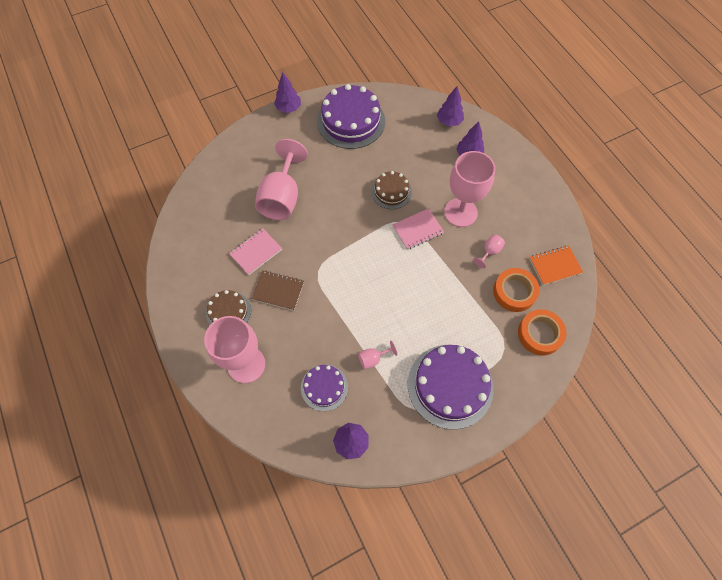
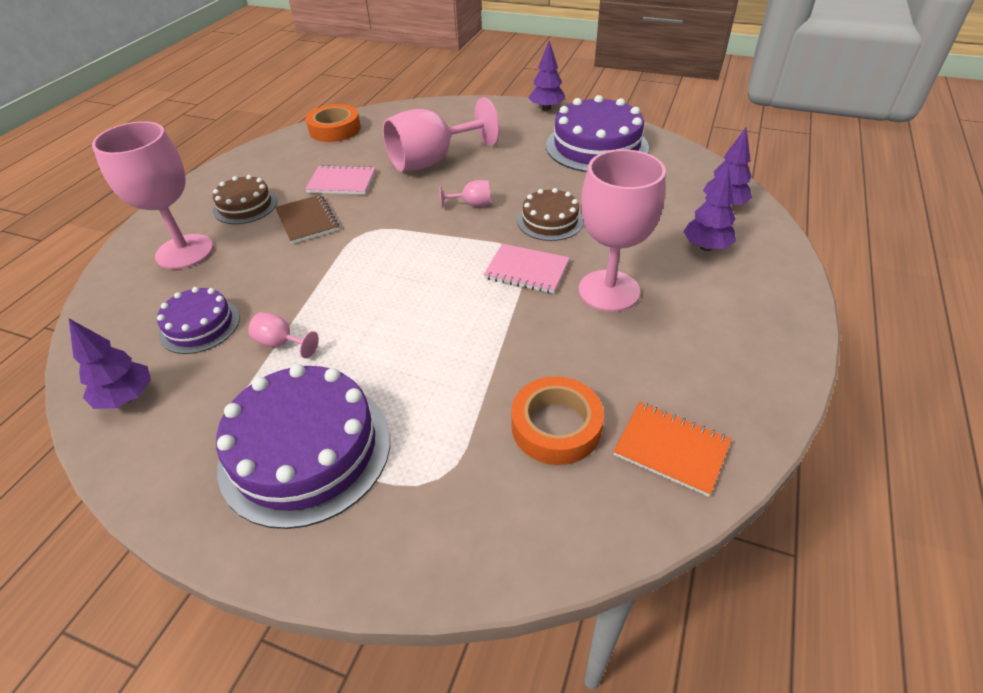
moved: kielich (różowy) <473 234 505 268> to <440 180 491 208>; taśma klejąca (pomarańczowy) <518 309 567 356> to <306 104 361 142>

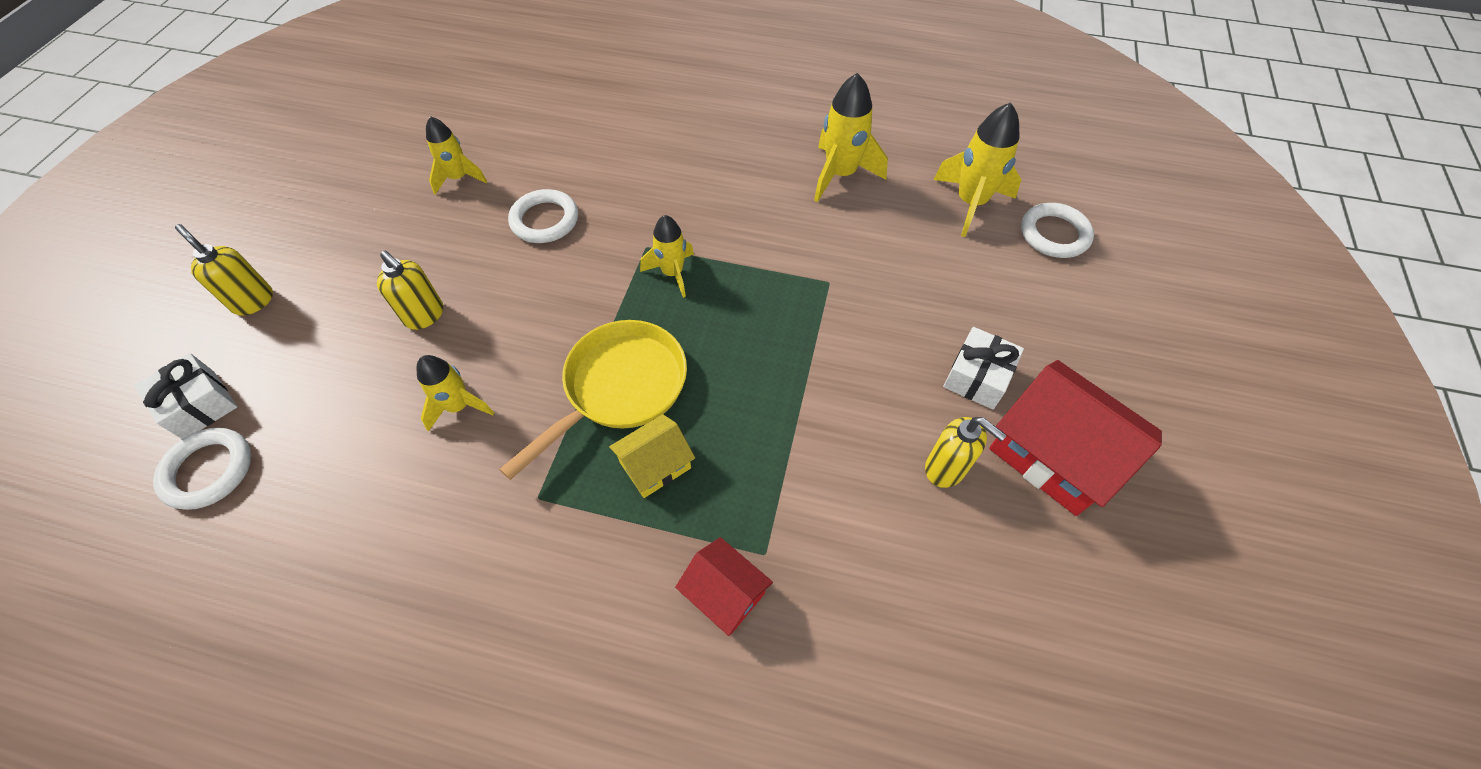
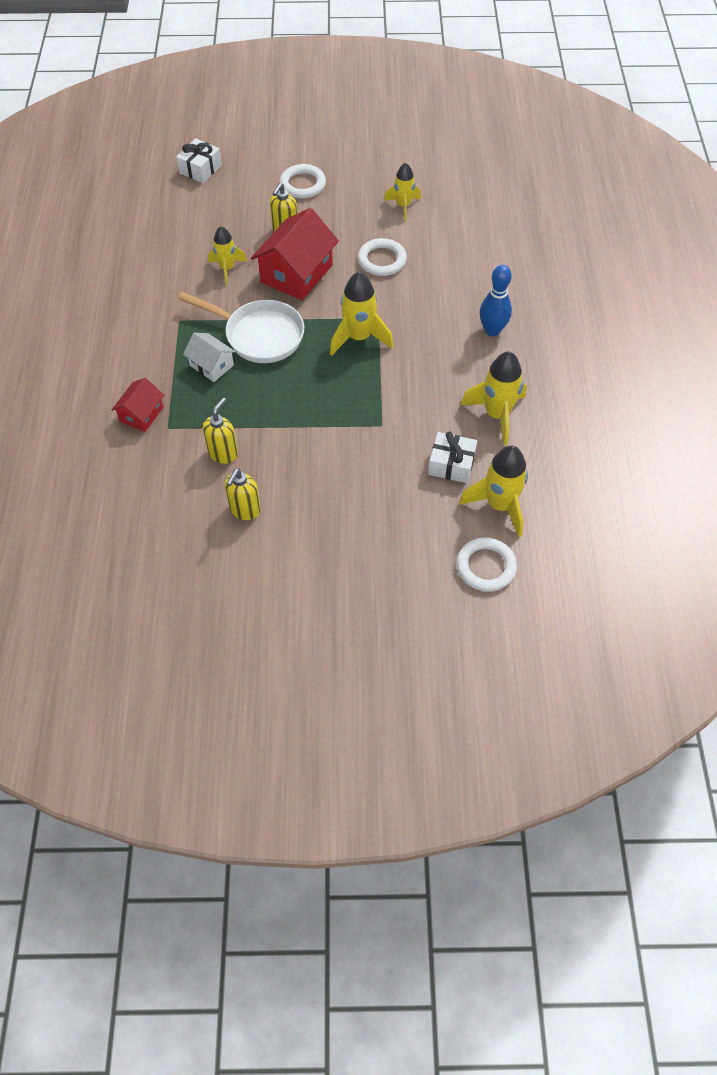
added: kręgiel (niebieski) <480 265 512 336>
moved: pierścień (biały) <153 428 251 510> to <280 164 326 198>; dozownik mydła (żółty) <175 224 273 316> to <203 398 238 464>; prezent (biały) <943 327 1024 409> to <428 431 477 483>; domek (czerwony) <989 360 1162 516> to <251 208 339 300>
recoloured: patelnia (żółty) <499 320 687 480> to patelnia (biały) <179 292 304 363>; domek (żółty) <609 414 695 498> to domek (biały) <183 333 236 382>
resized: rakieta (żółty) <640 215 694 298> = <330 272 393 356> x1.55

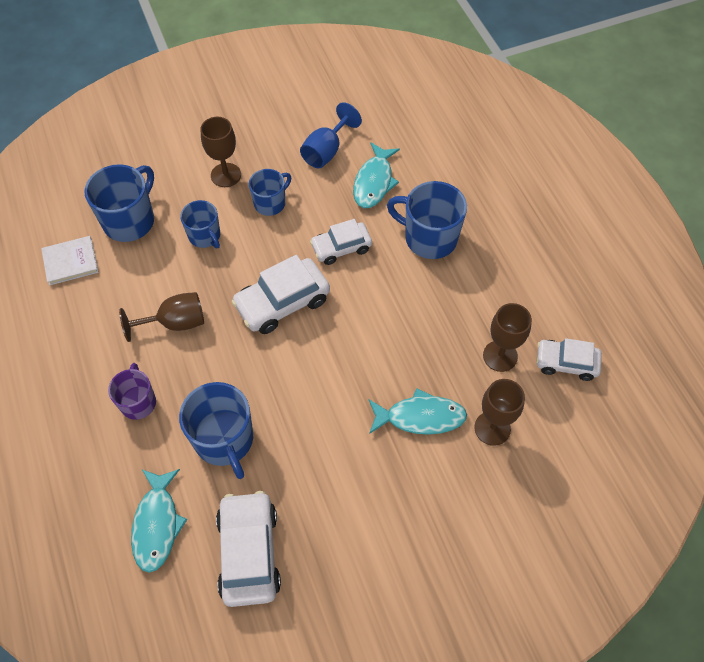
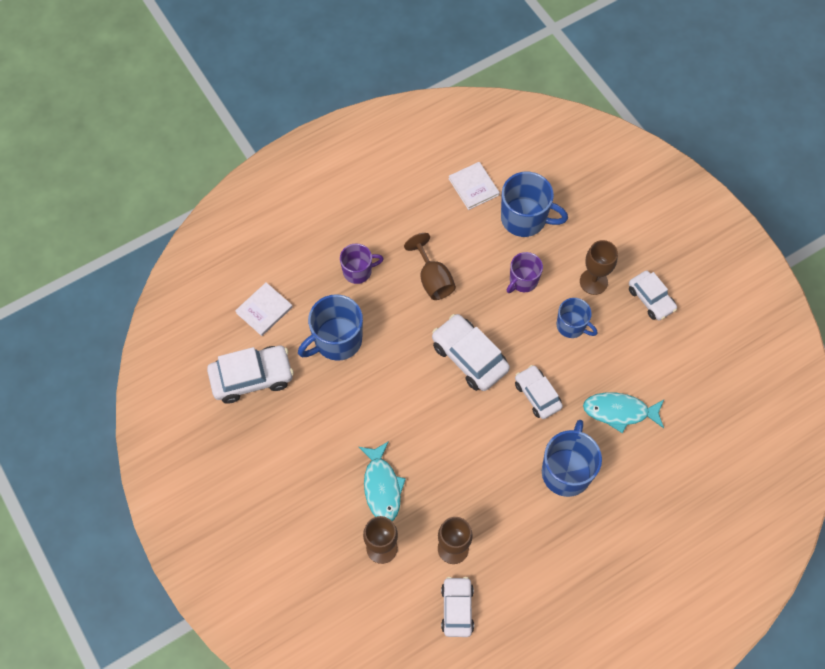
removed: kielich (niebieski) <300 102 362 168>
added: samochód (biały) <629 270 677 320>
replaced: ryba (turkusowy) <131 469 187 573> to książka (biały) <235 282 293 336>
recoloured: kubek (niebieski) <180 200 220 248> to kubek (fioletowy) <507 252 543 293>

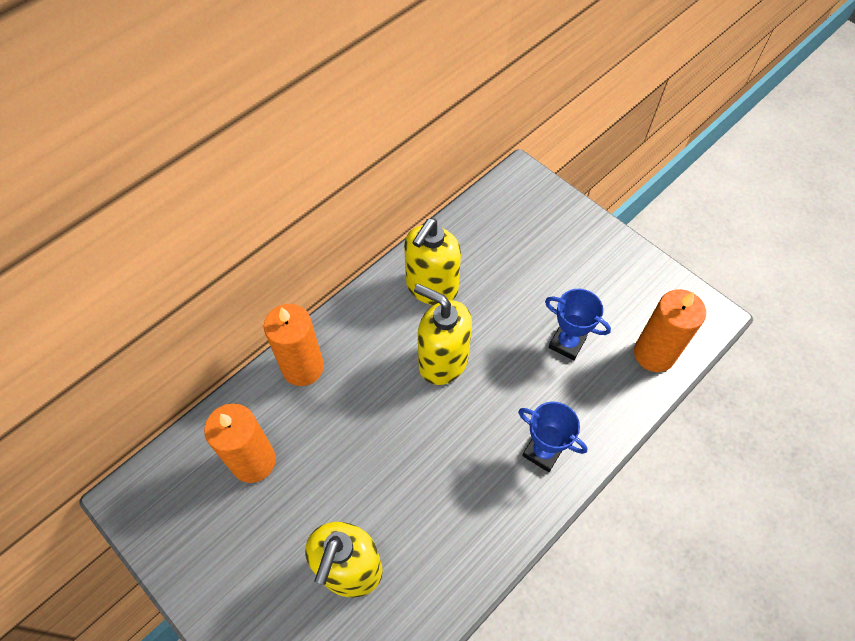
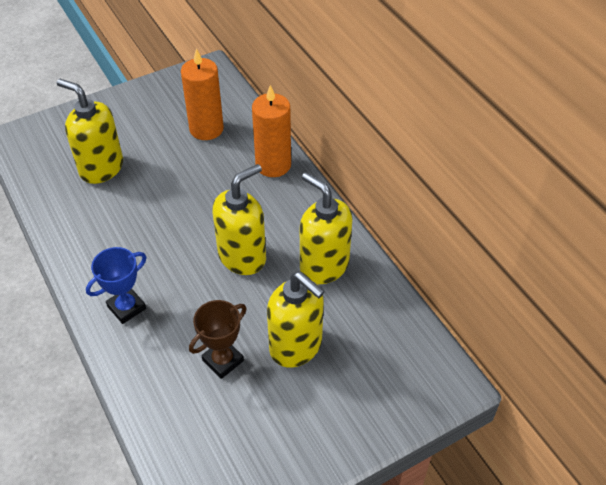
removed: świeca (pomarańczowy) <634 289 706 372>
added: dozownik mydła (żółty) <267 272 325 368>
recoloured: puchar (niebieski) <545 289 611 361> to puchar (brązowy) <189 300 246 379>

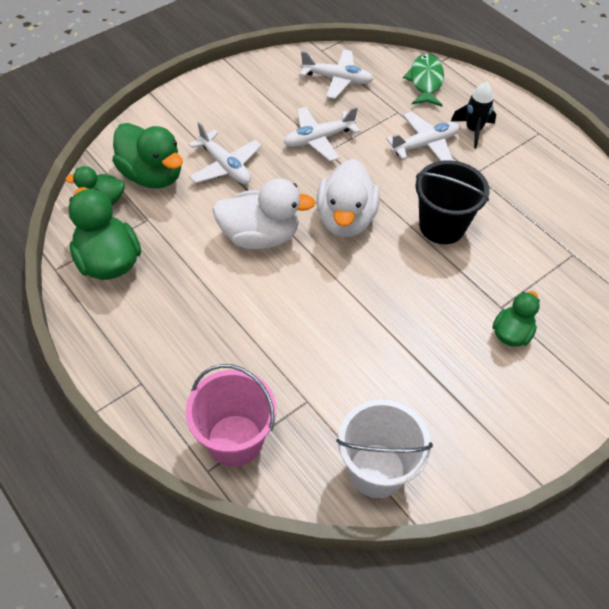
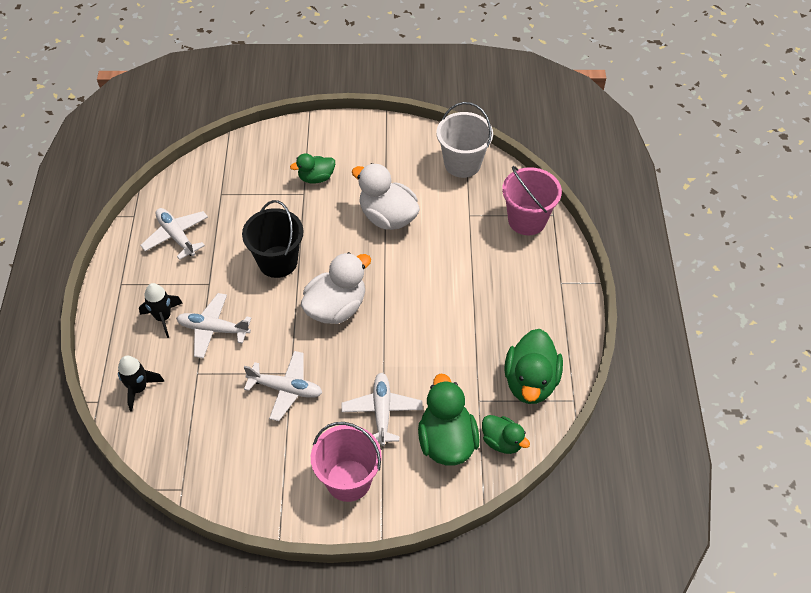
added: wiadro (różowy) <311 422 382 502>
moved: kaczka (biały) <213 178 316 249> to <352 163 420 230>; samolot (biały) <300 49 374 99> to <140 208 208 260>
replaced: ryba (zielony) <403 54 444 107> to rakieta (czarny) <118 356 164 412>

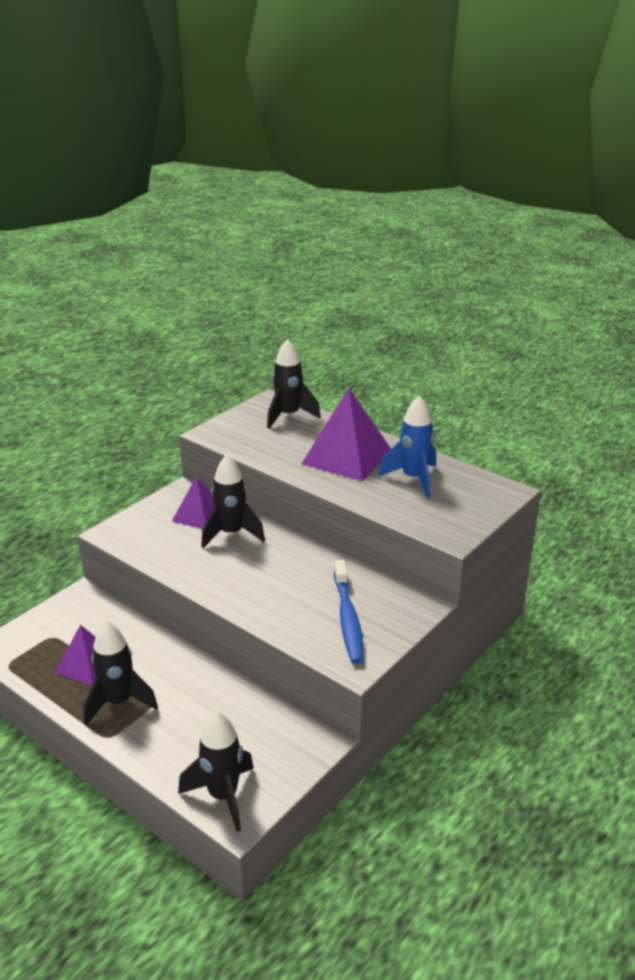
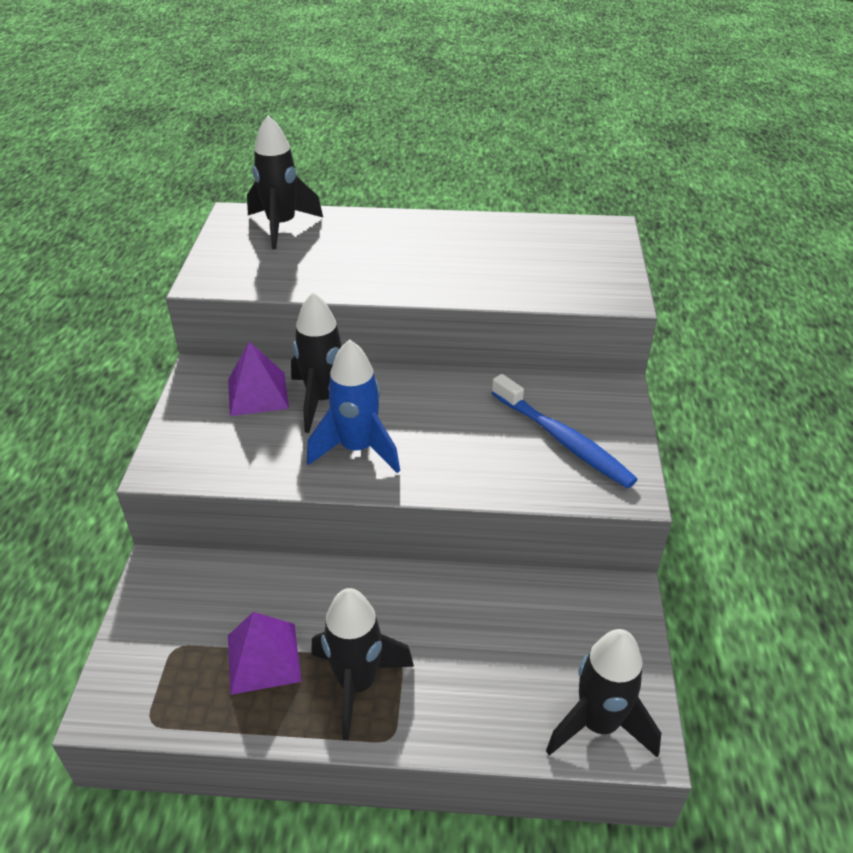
removed: piramida (fioletowy) <302 388 391 481>
moved: rakieta (niebieski) <378 396 436 498> to <307 339 400 473>

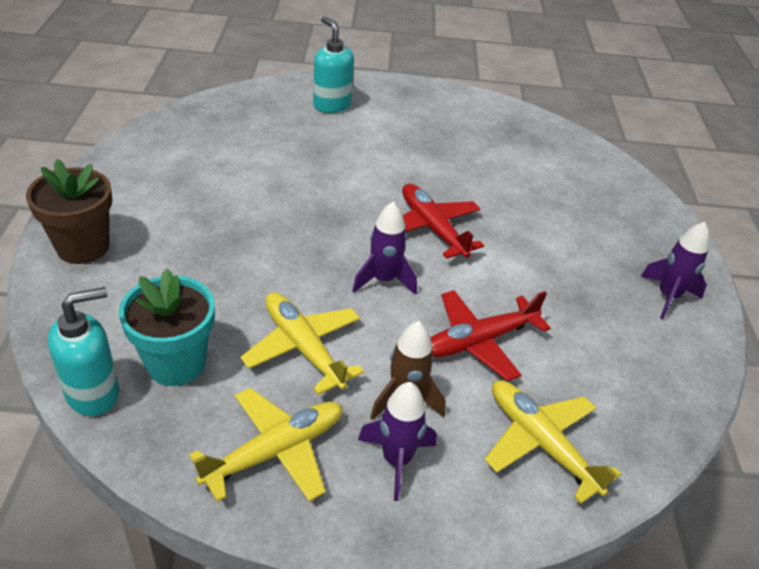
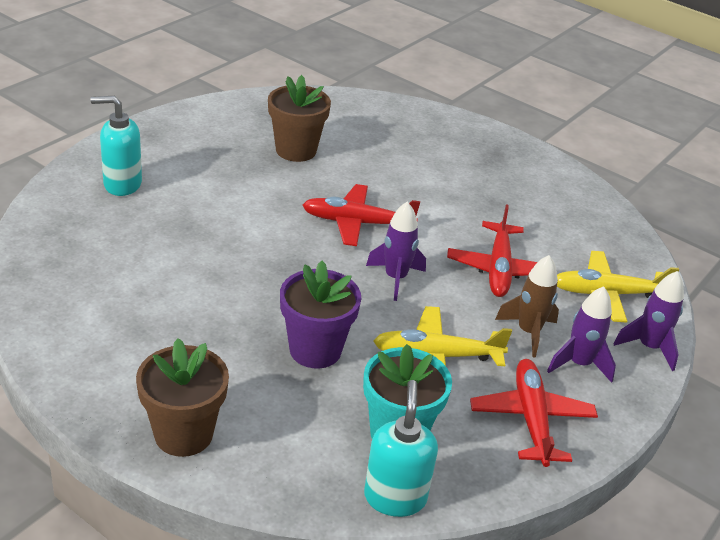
added: doniczka (brązowy) <268 75 331 162>; doniczka (fioletowy) <280 261 361 369>
moved: rakieta (fioletowy) <641 222 710 319> to <613 271 684 371>
recoloured: samolot (żółty) <189 388 343 502> to samolot (czerwony) <470 359 598 467>

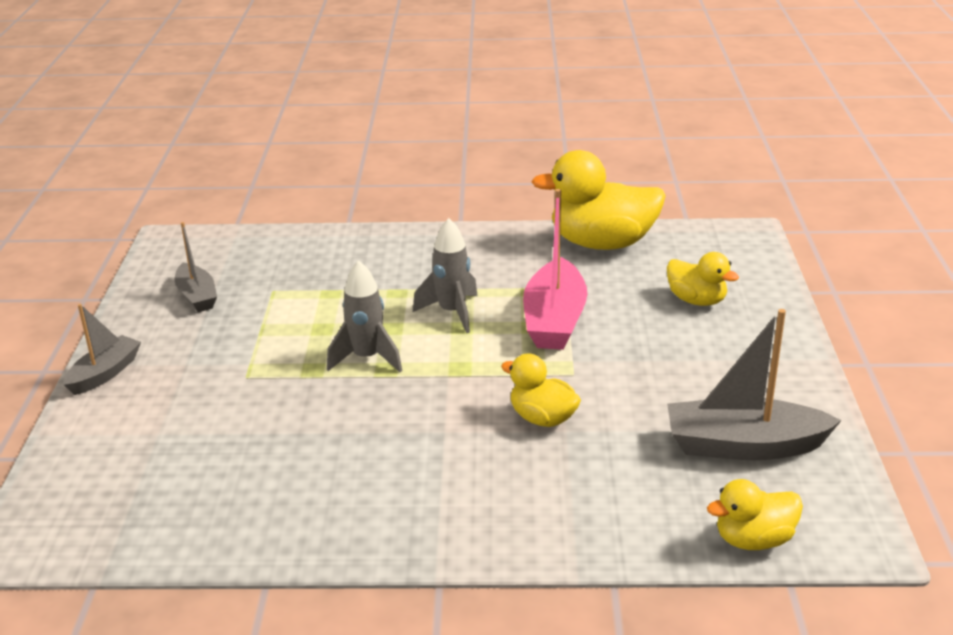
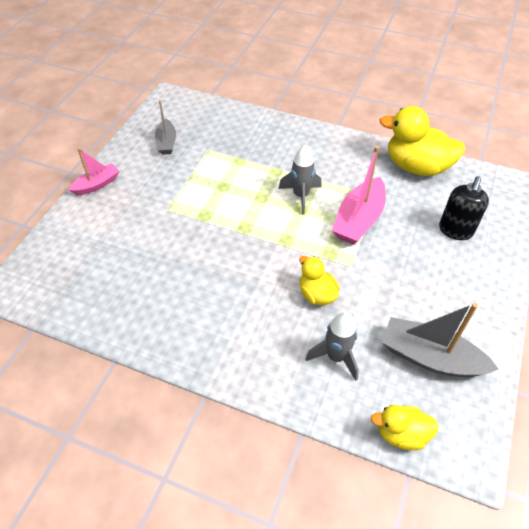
moved: rakieta (szary) <327 260 402 372> to <306 312 359 381>
replaced: kaczka (żółty) <667 252 739 306> to dozownik mydła (czarny) <439 176 489 240>
recoloured: łódka (szary) <63 304 141 395> to łódka (różowy) <69 148 119 195>

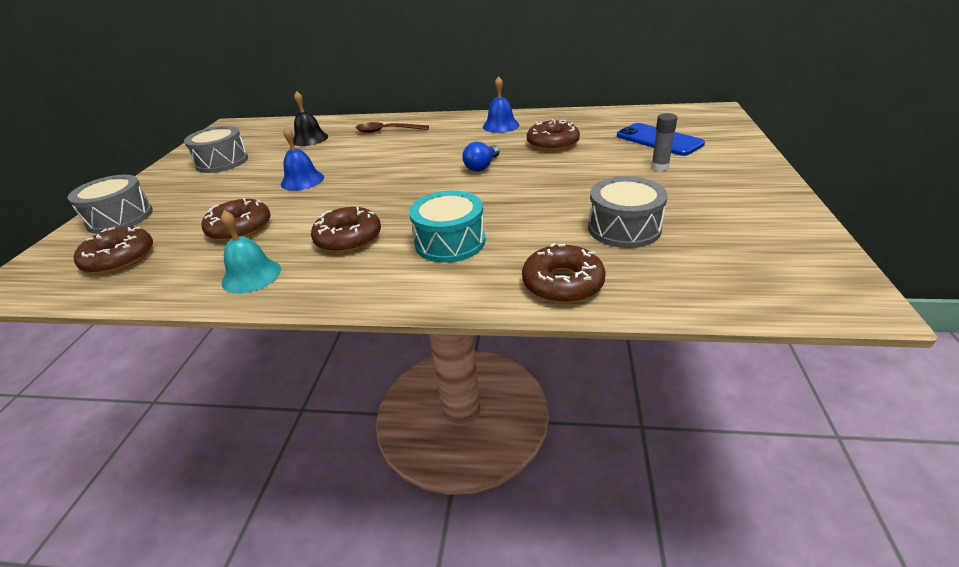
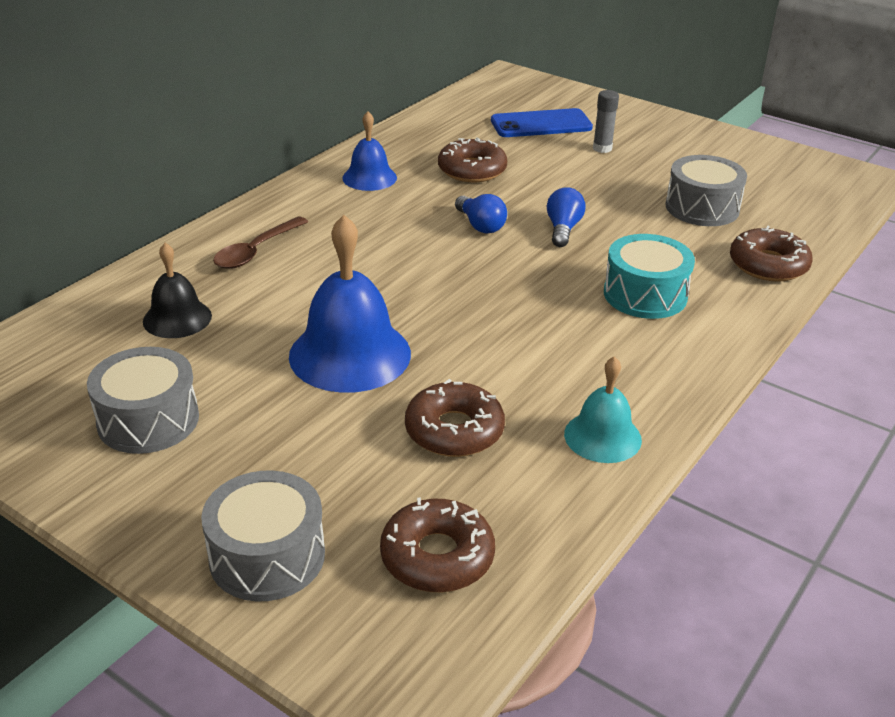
removed: donut (brązowy) <311 207 381 253>
added: żarówka (niebieski) <547 187 586 247>
resized: dzwonek (niebieski) <281 126 324 191> = <289 215 411 393> x1.73

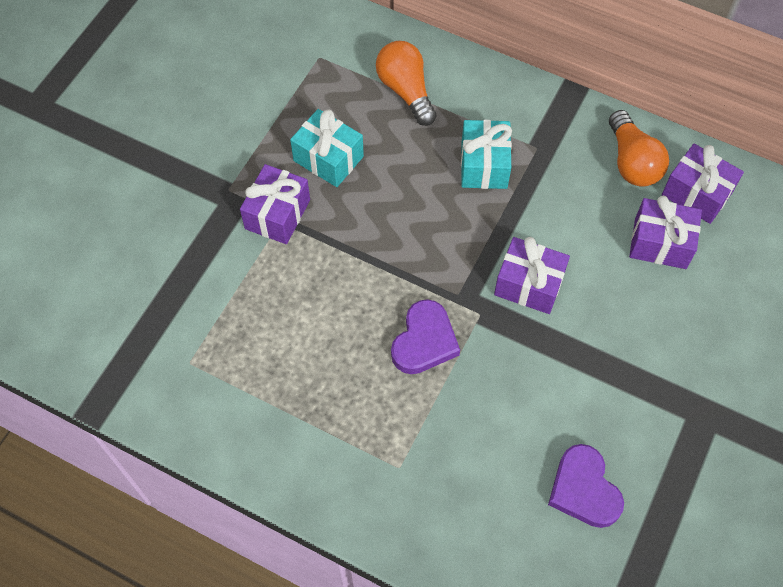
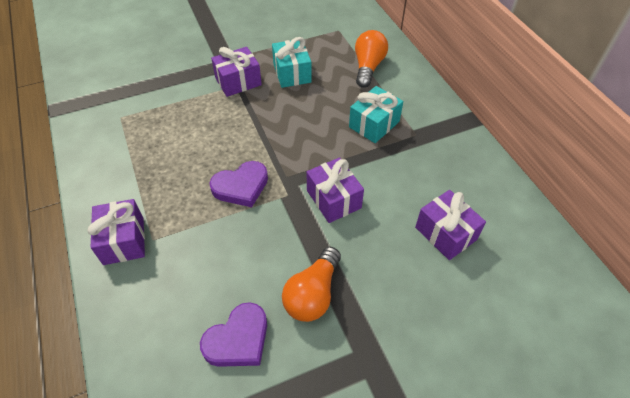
moved: żarówka (pomarańczowy) <609 110 669 187> to <282 247 341 322>; prezent (fioletowy) <662 144 744 224> to <88 199 145 265>
turned: serce (fioletowy) <548 444 624 528> = <200 302 267 367> 150 degrees counterclockwise

